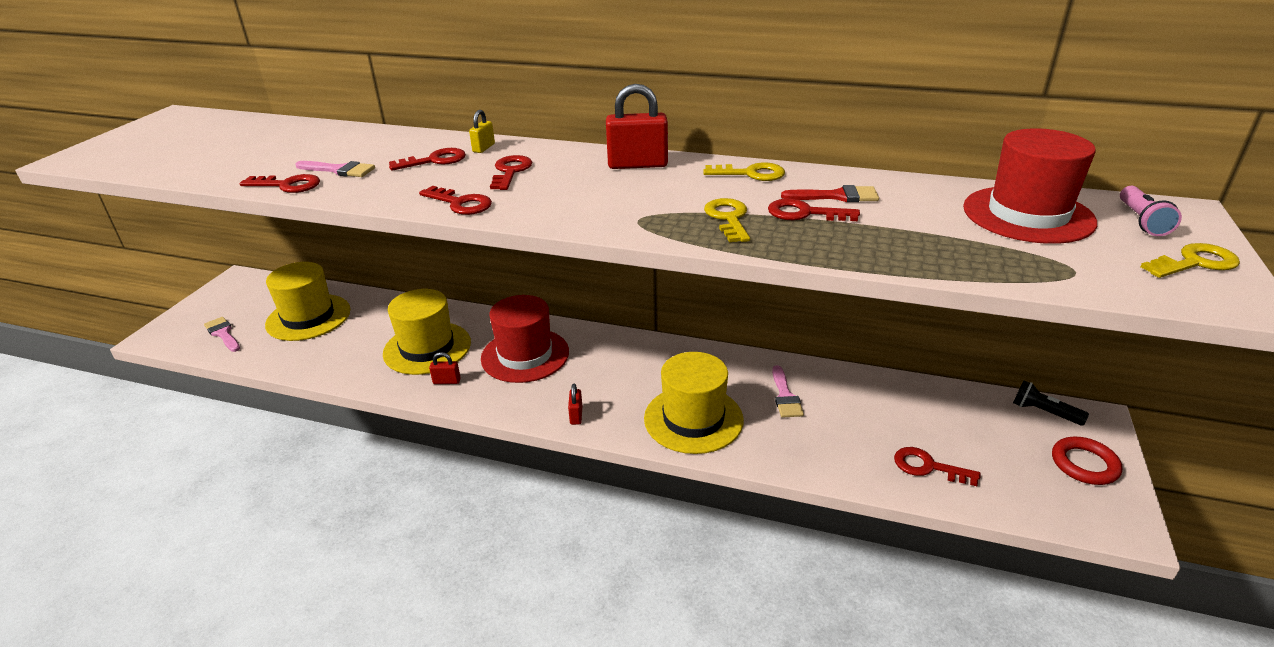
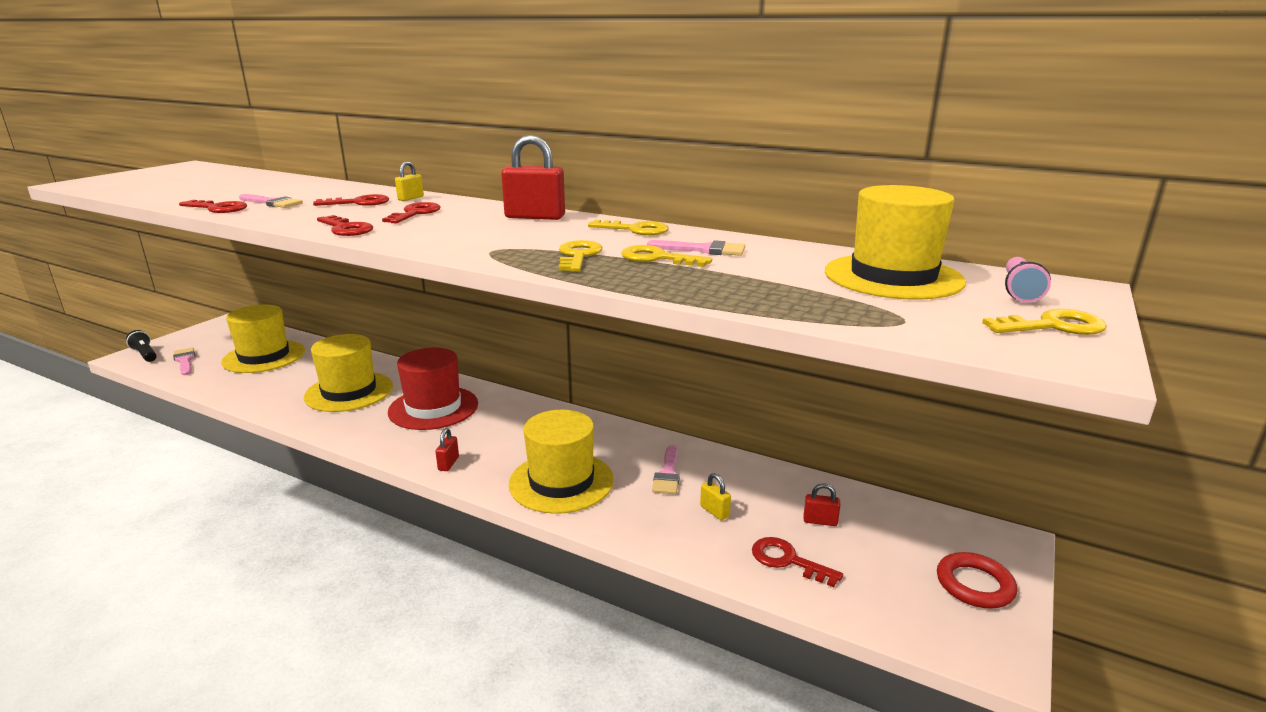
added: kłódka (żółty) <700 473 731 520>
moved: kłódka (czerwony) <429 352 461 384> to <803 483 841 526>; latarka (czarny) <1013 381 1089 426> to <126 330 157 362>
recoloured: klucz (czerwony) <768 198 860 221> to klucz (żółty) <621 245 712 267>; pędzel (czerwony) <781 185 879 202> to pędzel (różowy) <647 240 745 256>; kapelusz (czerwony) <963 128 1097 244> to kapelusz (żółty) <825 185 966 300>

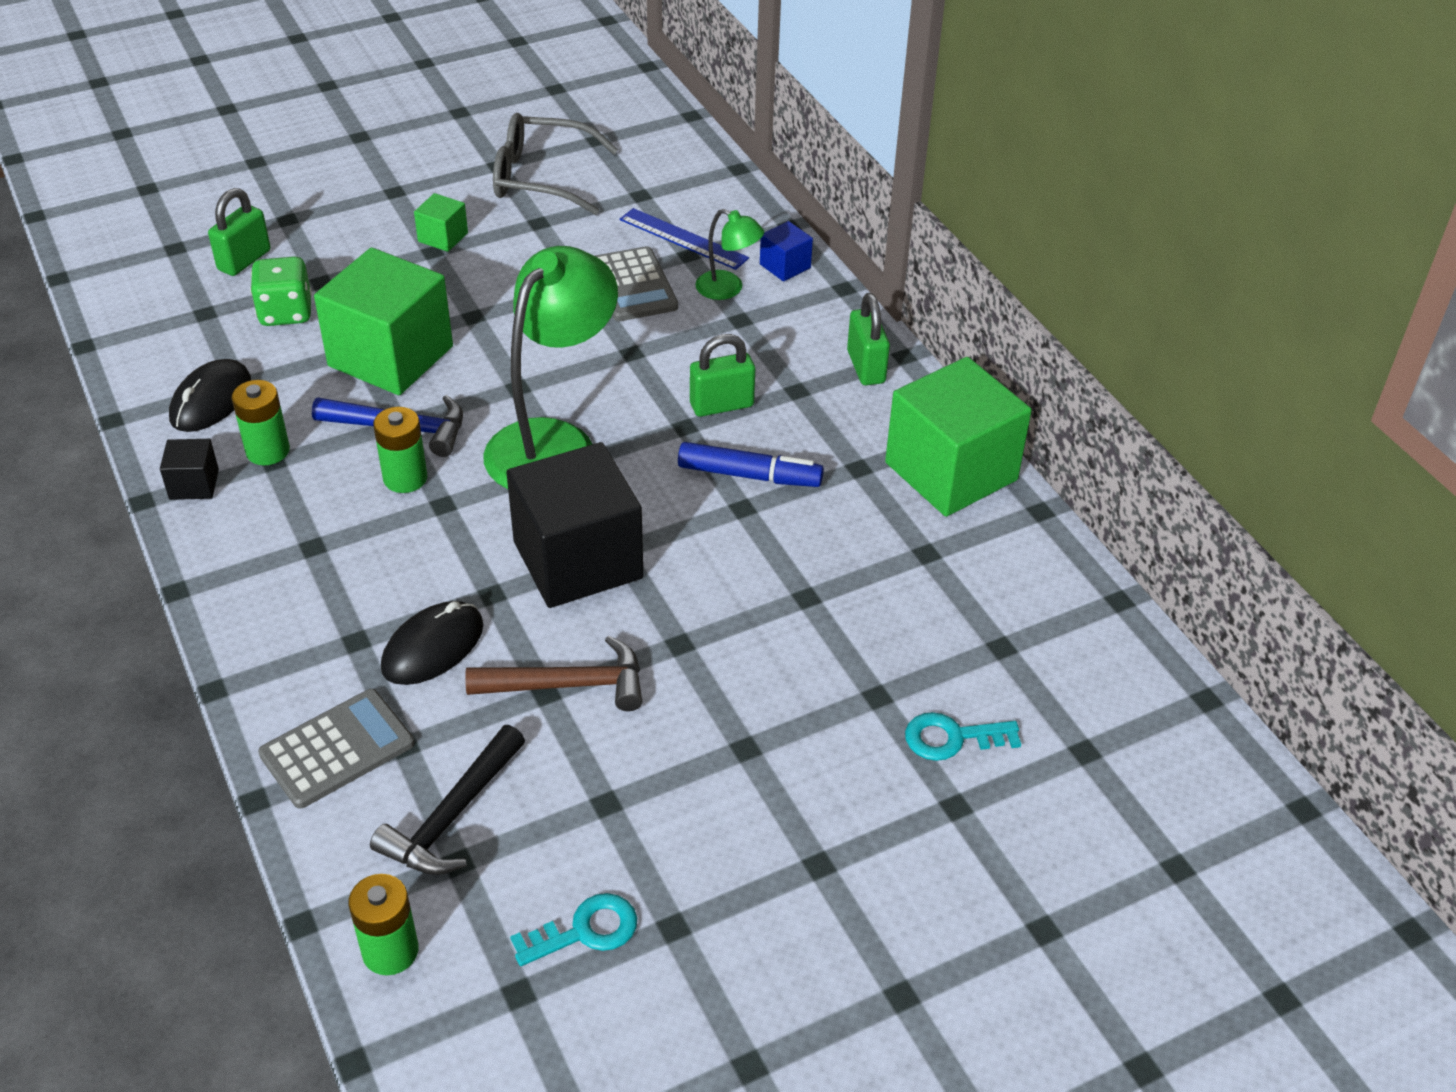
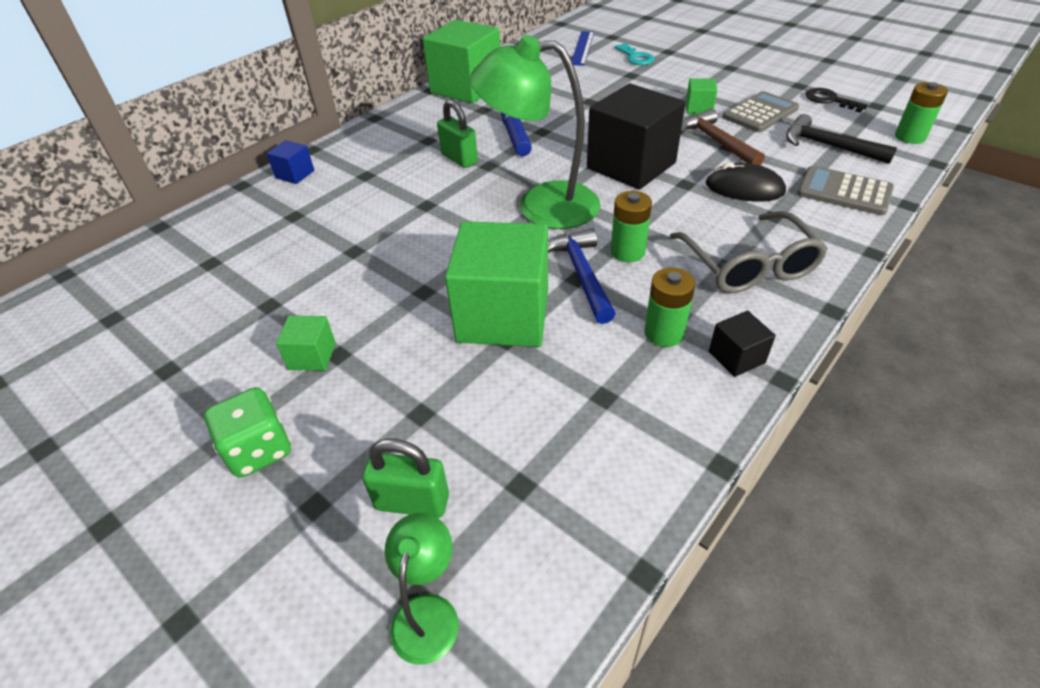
removed: myszka (czarny) <169 359 251 432>; kłódka (zielony) <847 293 890 385>
added: sześcian (zielony) <686 78 717 114>
moved: kostka do gry (zielony) <250 256 312 326> to <204 387 291 478>; okulary (szary) <493 113 618 215> to <670 211 828 293>; kalkulator (szary) <595 246 678 321> to <723 91 799 132>; linijka (niebieski) <620 208 749 270> to <572 31 594 66>; lampka (zielony) <695 209 764 300> to <385 513 459 665>
recoloured: klucz (turkusowy) <510 893 637 966> to klucz (czarny) <806 88 868 113>
turned: młotek (czarny) <370 725 525 875> = <786 114 897 164> 150 degrees counterclockwise

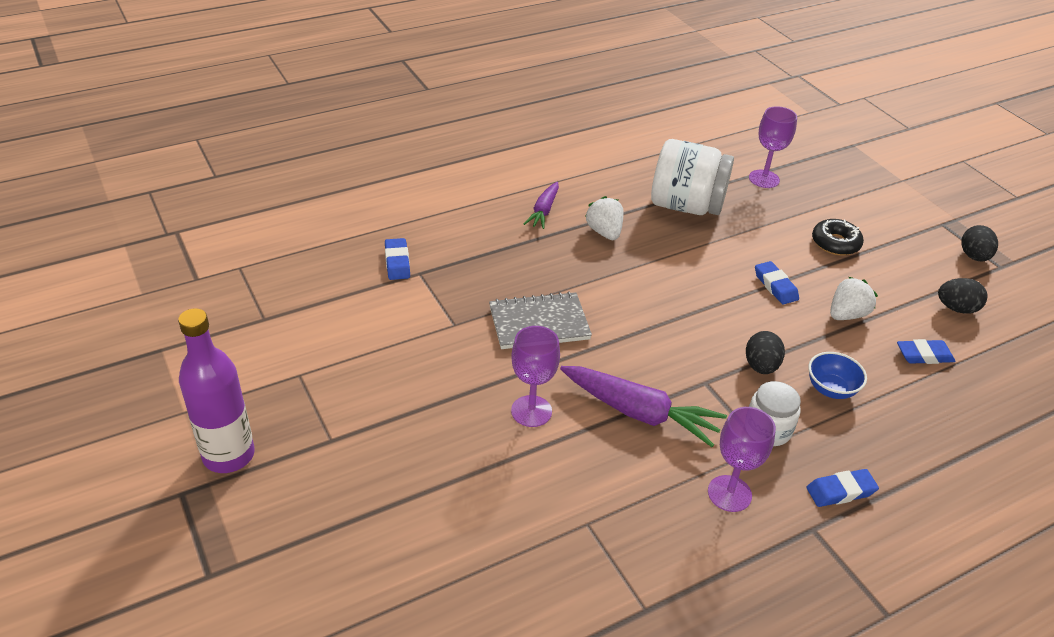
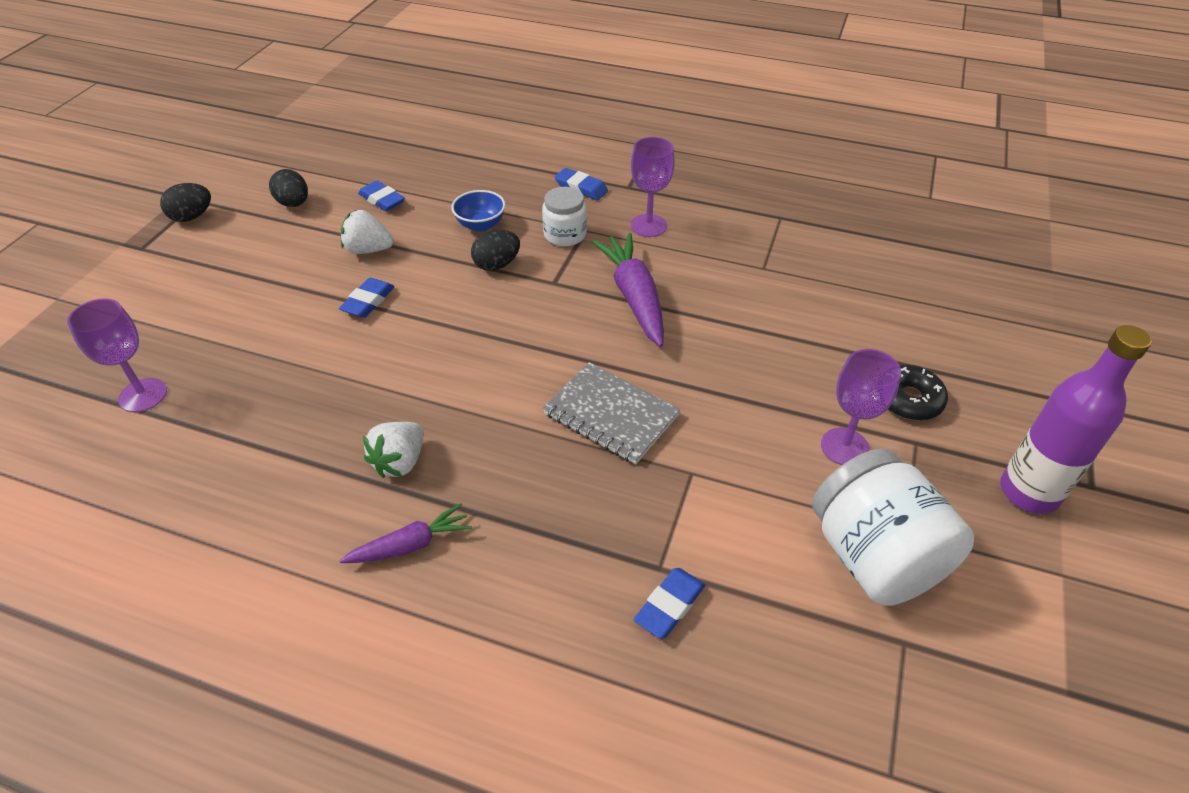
moved: kielich (fioletowy) <511 326 560 427> to <821 349 901 465>; słoik (biały) <651 139 734 215> to <812 449 974 606>; donut (czarny) <812 219 864 256> to <888 365 948 420>

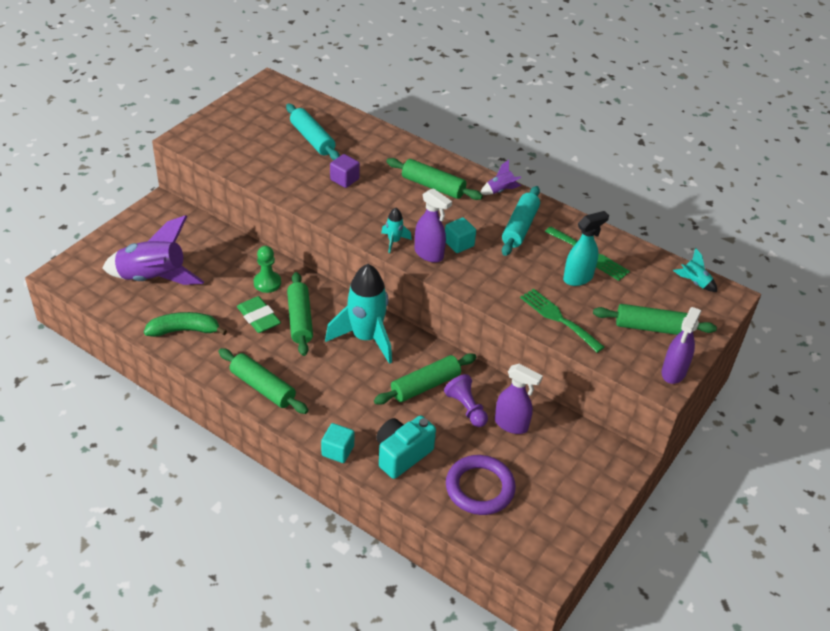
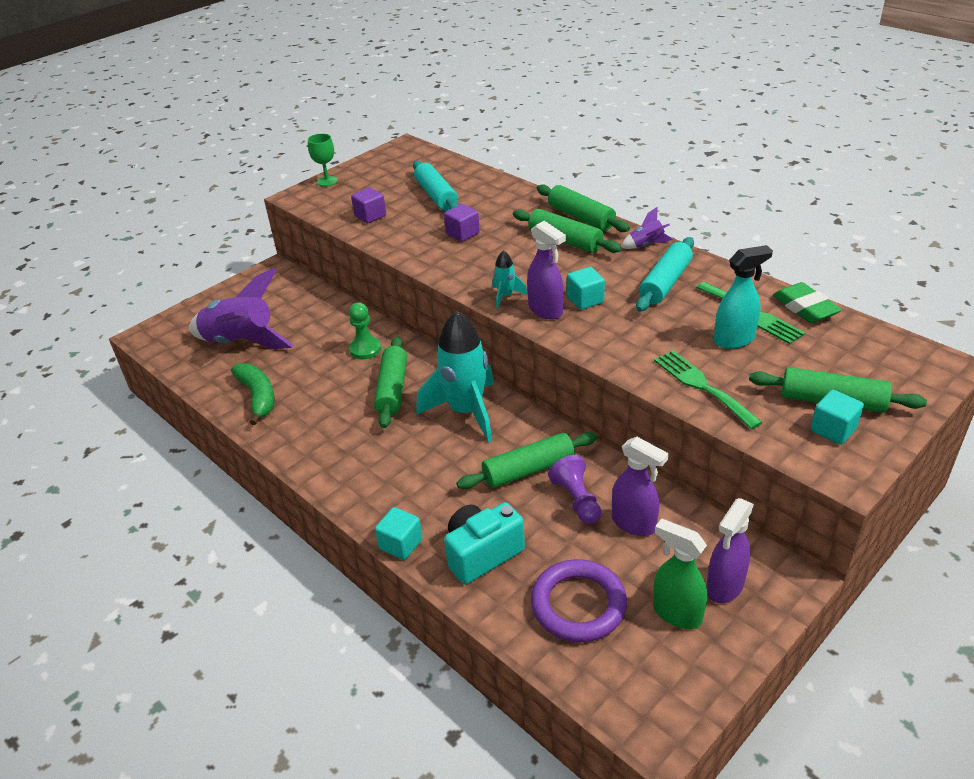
removed: rakieta (turkusowy) <673 248 717 292>
added: kielich (zielony) <308 133 338 186>; sześcian (fioletowy) <351 187 386 224>; spryskiwacz (zielony) <653 518 707 629>; sześcian (turkusowy) <810 390 864 445>
moved: wałek do ciasta (zielony) <218 348 308 414> to <537 184 630 232>; gumka do mazania (zielony) <237 296 281 333> to <773 282 842 323>; spryskiwacz (fioletowy) <662 307 701 384> to <706 498 754 603>
turned: banan (zielony) <144 312 227 337> = <231 363 274 425> 60 degrees clockwise

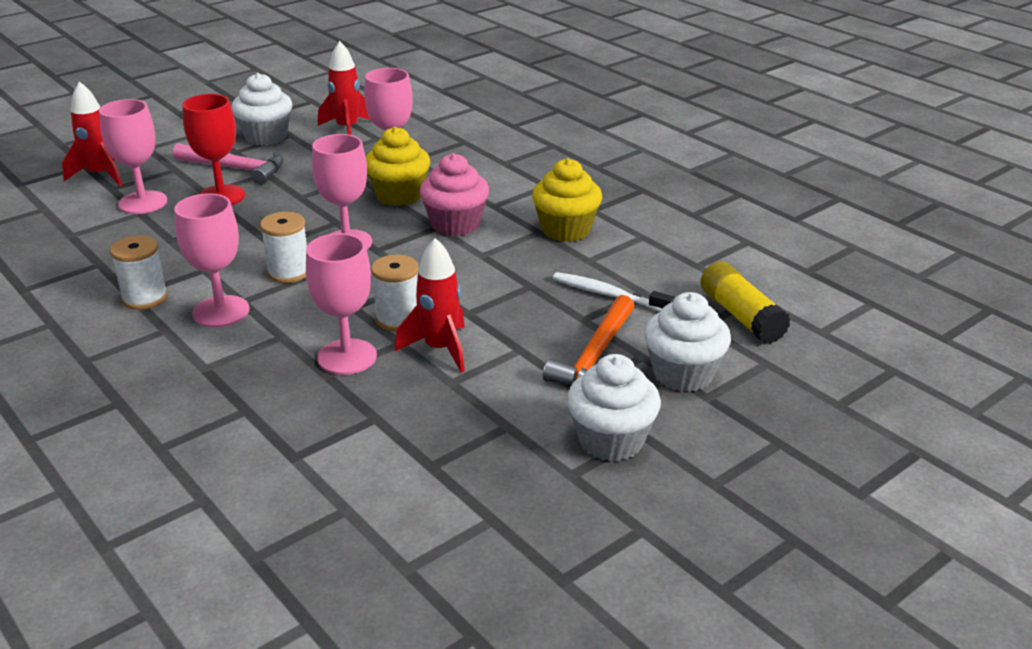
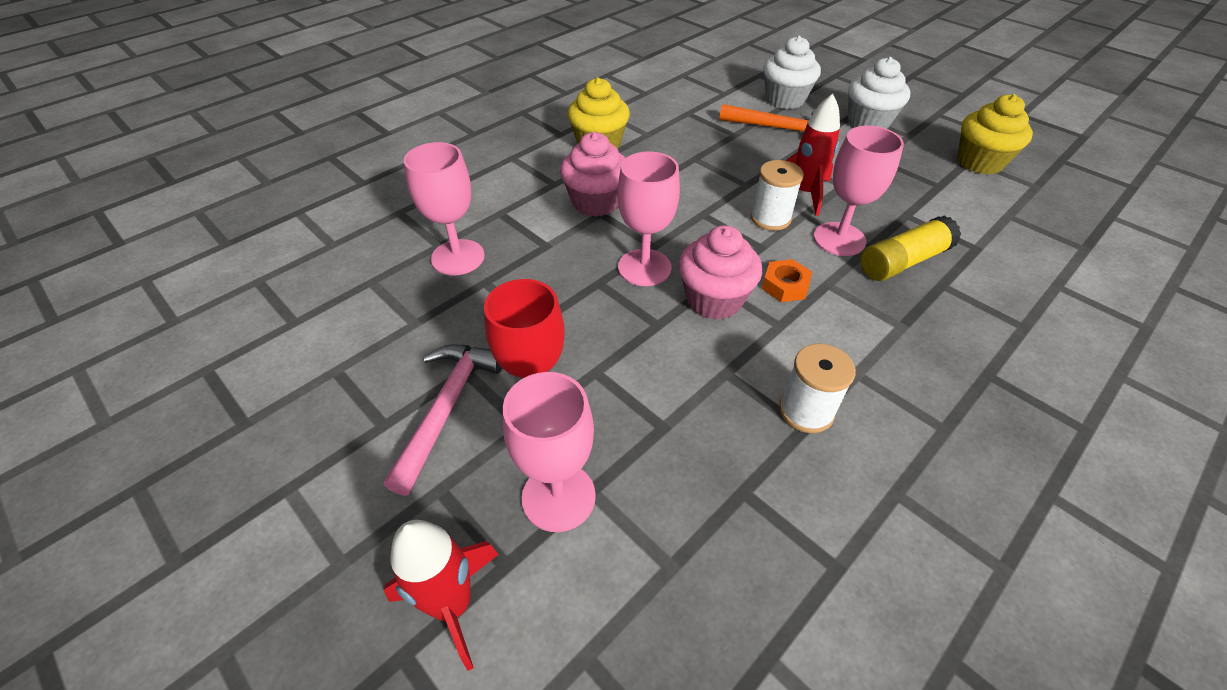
removed: kielich (różowy) <174 193 250 327>; muffinka (biały) <232 73 292 146>; rakieta (czerwony) <318 41 371 135>; szczoteczka do zębów (biały) <553 272 675 312>
added: nakrętka (pomarańczowy) <762 259 812 302>
moved: muffinka (żółty) <366 127 430 206> to <957 94 1033 174>; klej w sztyfcie (żółty) <700 261 791 344> to <861 215 961 281>
replaced: szpulka (biały) <260 212 307 283> to muffinka (różowy) <678 225 762 320>

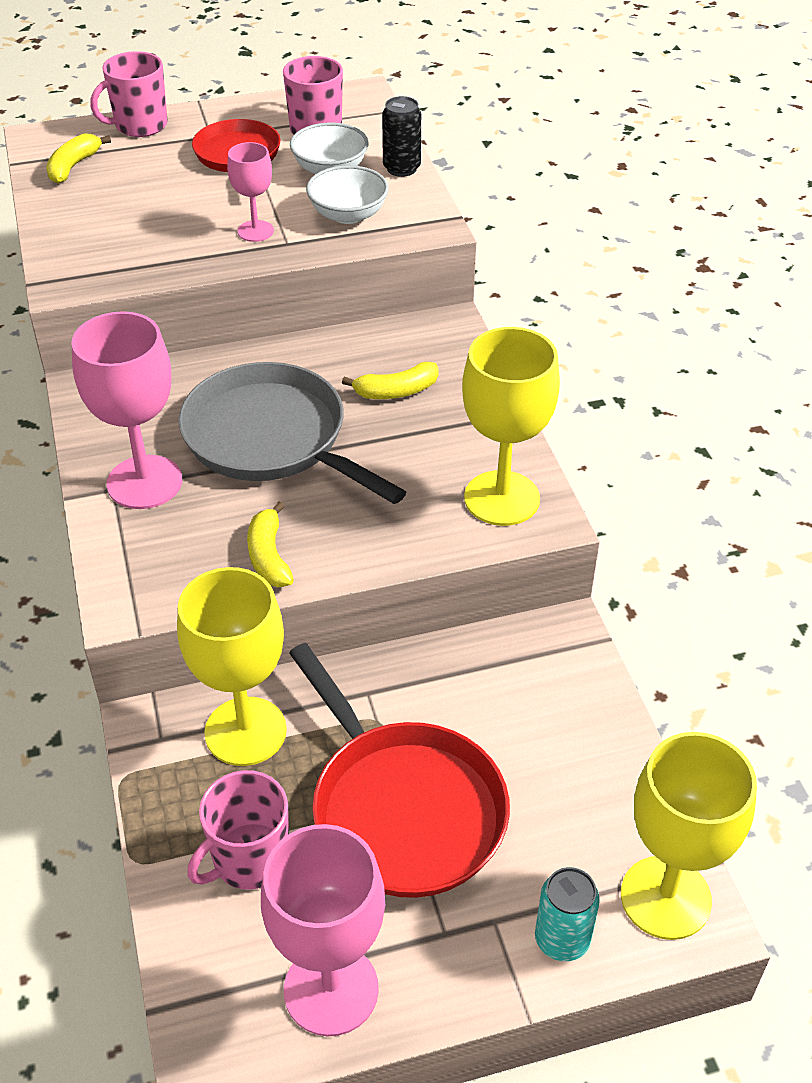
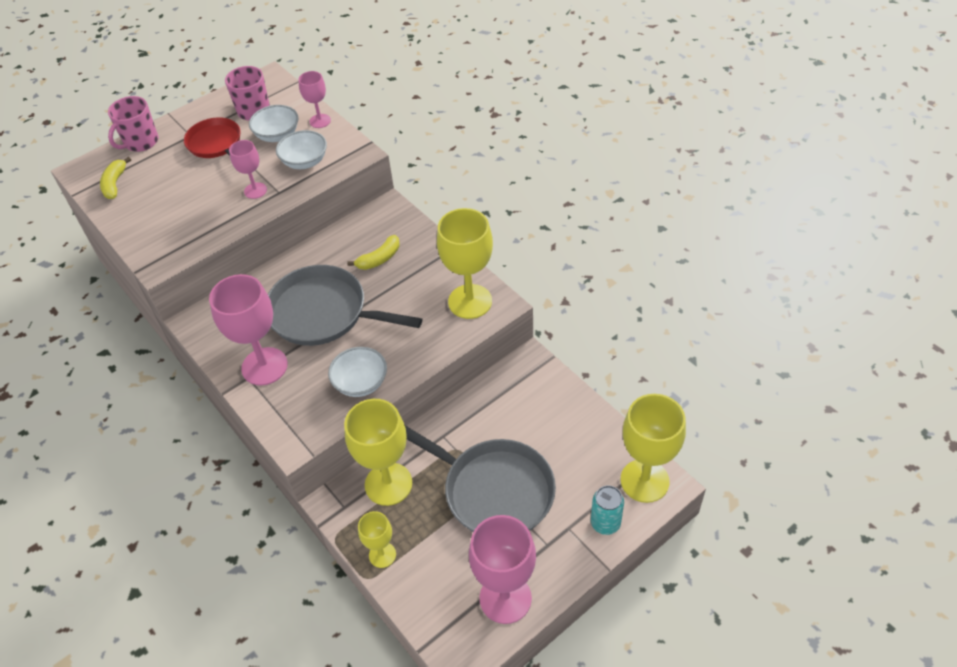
removed: kubek (różowy) <187 770 289 890>
added: kielich (żółty) <358 511 396 568>
replaced: banan (żółty) <247 502 294 587> to miska (biały) <328 347 387 397>; puszka (czarny) <382 96 421 177> to kielich (różowy) <298 71 331 128>
recoloured: patelnia (czerwony) <289 643 510 898> to patelnia (szary) <405 426 556 532>

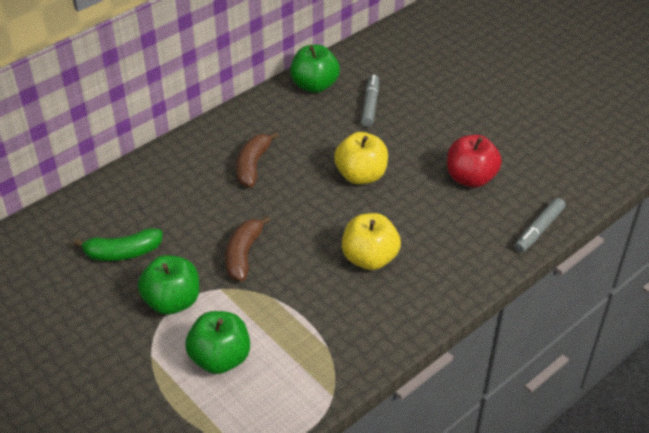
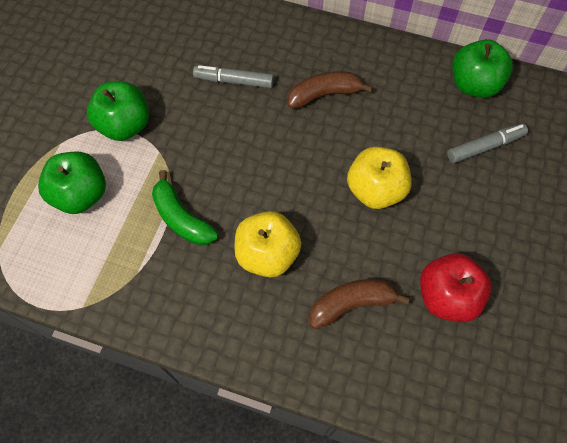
moved: banan (zielony) <74 228 163 261> to <152 170 218 245>; banan (brązowy) <225 215 271 281> to <309 279 410 329>; flamaster (szary) <514 198 565 253> to <193 65 274 88>

